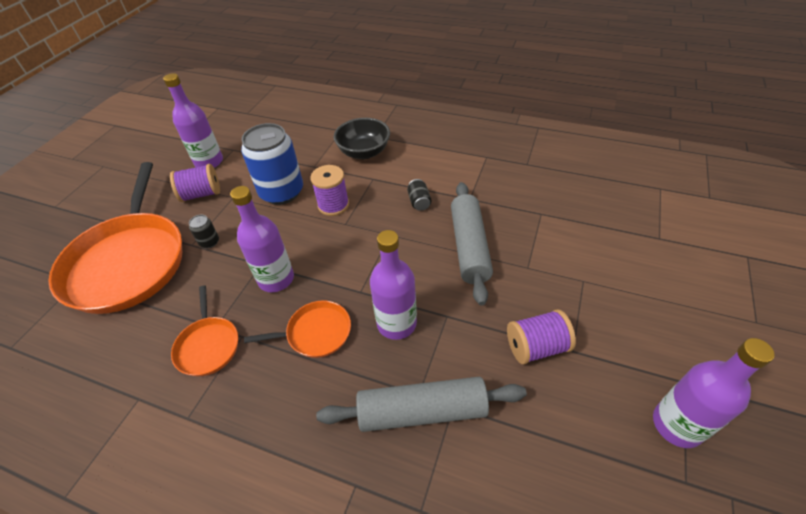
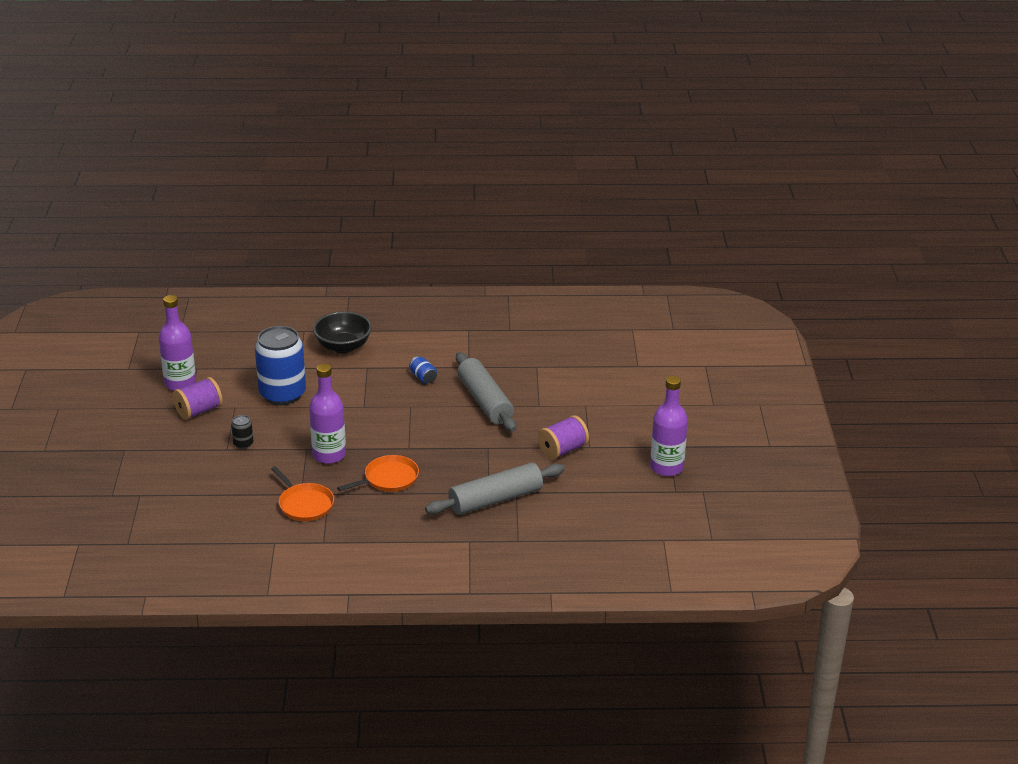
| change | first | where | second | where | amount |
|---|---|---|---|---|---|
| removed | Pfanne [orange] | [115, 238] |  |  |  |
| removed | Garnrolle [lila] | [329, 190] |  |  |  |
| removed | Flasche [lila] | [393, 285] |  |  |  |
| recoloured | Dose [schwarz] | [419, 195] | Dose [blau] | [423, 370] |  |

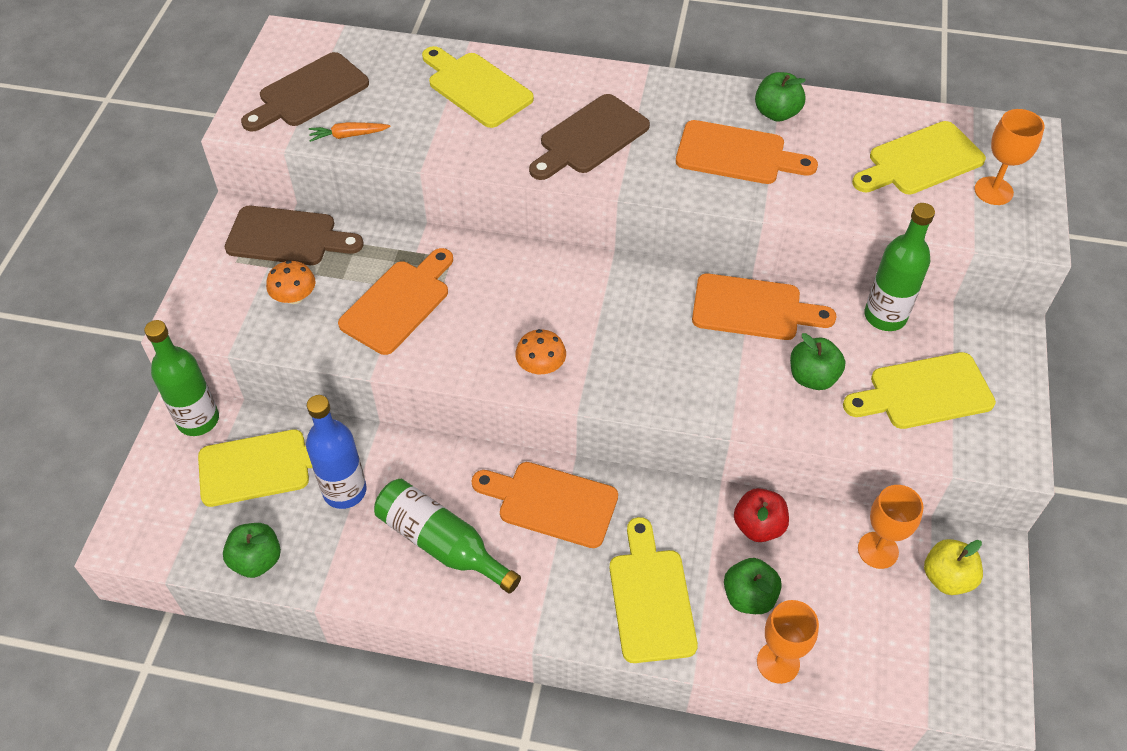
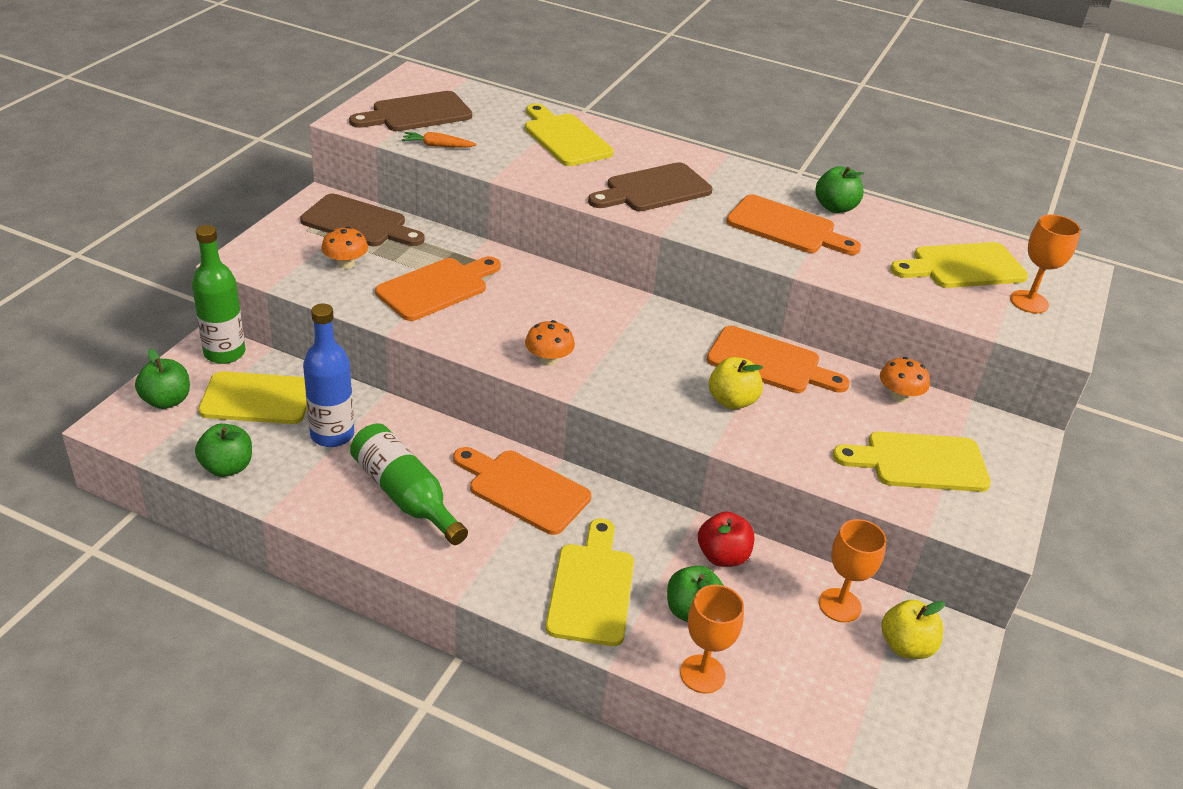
| change | first | where | second | where | amount |
|---|---|---|---|---|---|
| added |  |  | Apfel [gelb] | [736, 383] |  |
| moved | Apfel [grün] | [818, 361] |  | [162, 379] |  |
| replaced | Flasche [grün] | [899, 267] | Pilz [orange] | [905, 380] |  |

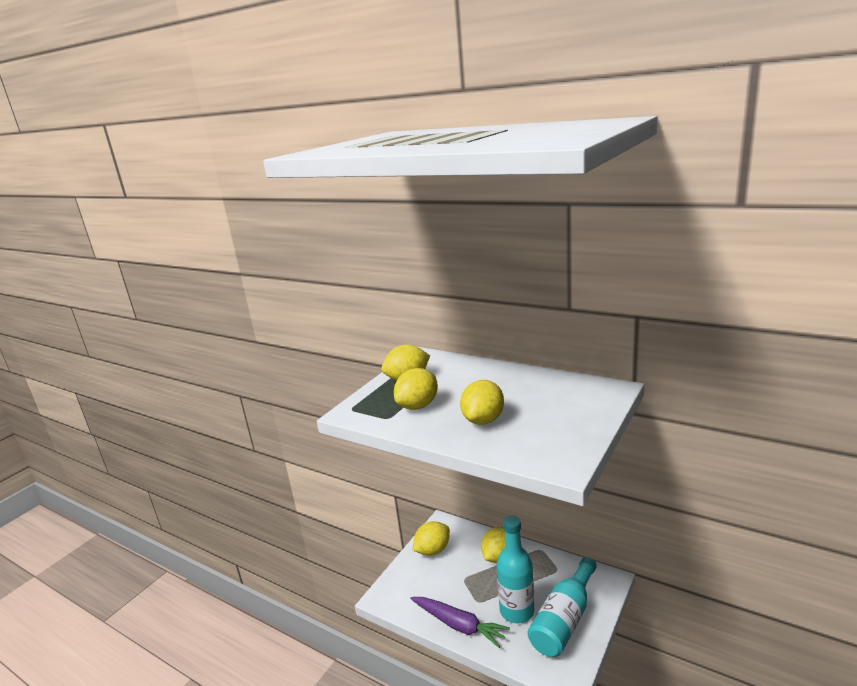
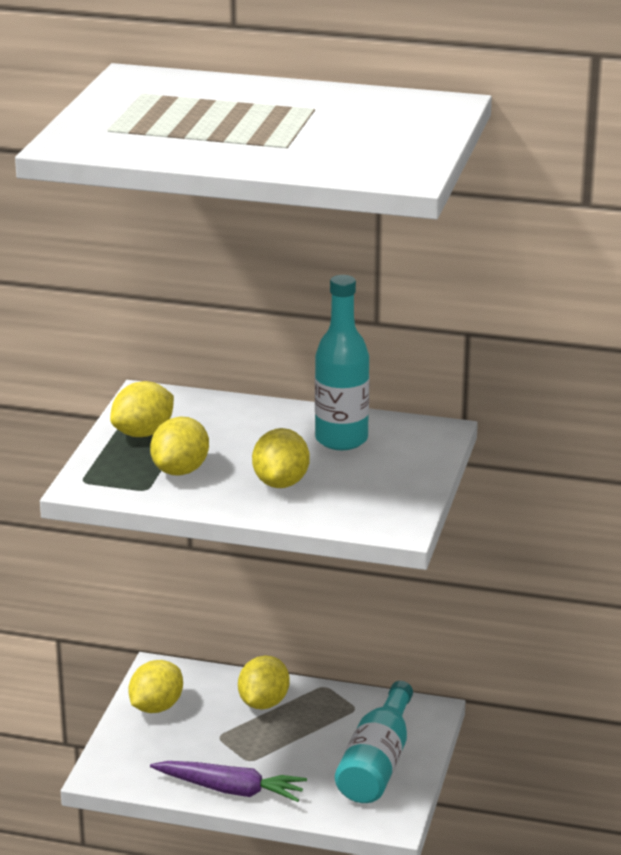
| change | first | where | second | where | amount |
|---|---|---|---|---|---|
| moved | Flasche [türkis] | [515, 569] |  | [342, 362] |  |

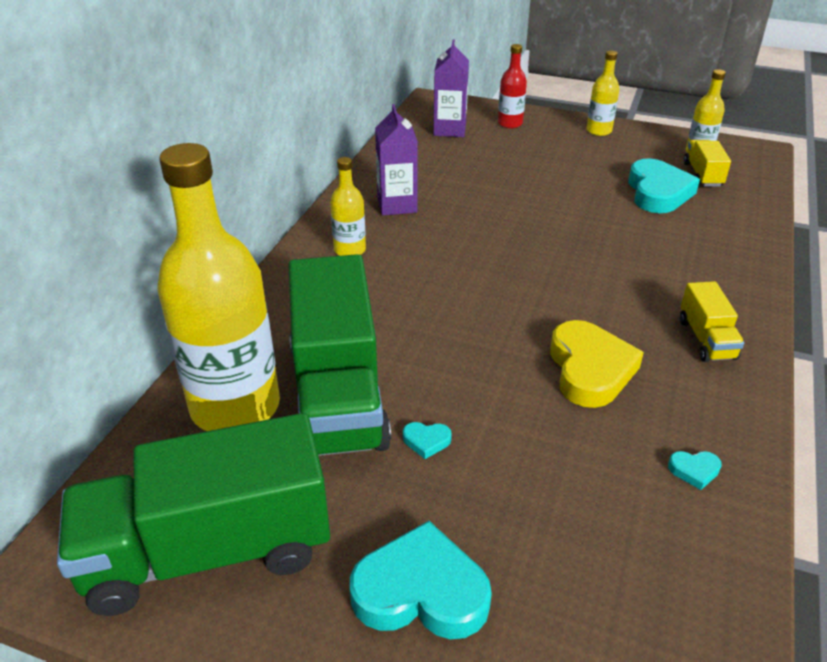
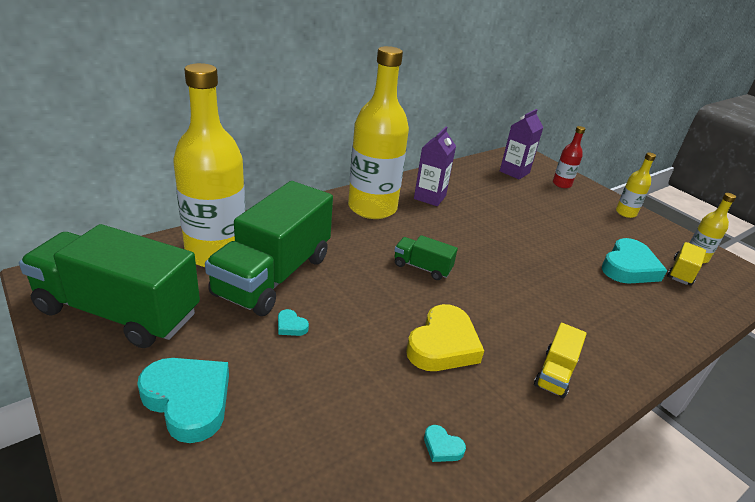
| change | first | where | second | where | amount |
|---|---|---|---|---|---|
| added |  |  | Lastwagen [grün] | [426, 257] |  |
| resized | Flasche [gelb] | [348, 206] |  | [378, 132] | x2.21 |

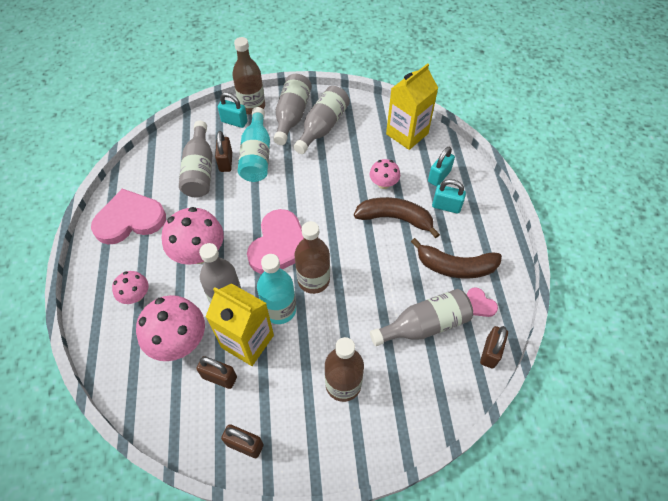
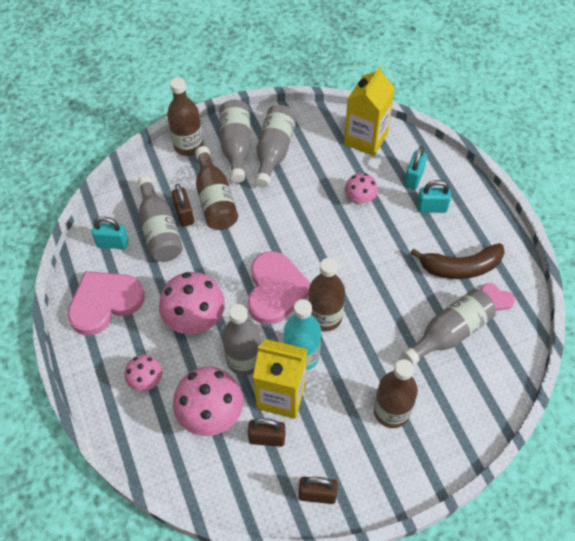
| change | first | where | second | where | amount |
|---|---|---|---|---|---|
| removed | Banane [braun] | [397, 217] |  |  |  |
| removed | Vorhängeschloss [braun] | [494, 347] |  |  |  |
| moved | Vorhängeschloss [türkis] | [233, 110] |  | [110, 232] |  |
| recoloured | Flasche [türkis] | [254, 144] | Flasche [braun] | [216, 188] |  |

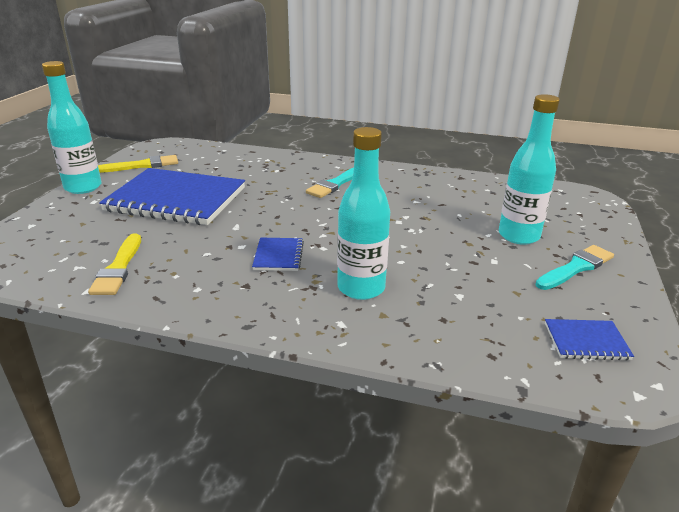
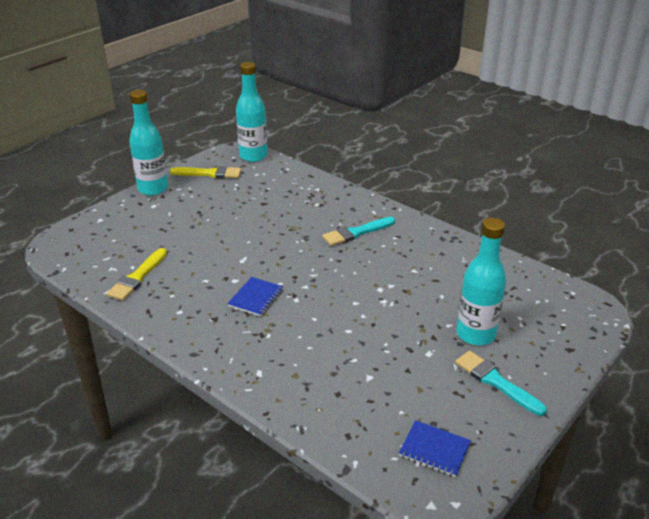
| change | first | where | second | where | amount |
|---|---|---|---|---|---|
| removed | Notizbuch [blau] | [172, 196] |  |  |  |
| moved | Flasche [türkis] | [363, 213] |  | [252, 112] |  |
| turned | Pinsel [türkis] | [574, 267] |  | [501, 383] | 120 degrees counterclockwise |

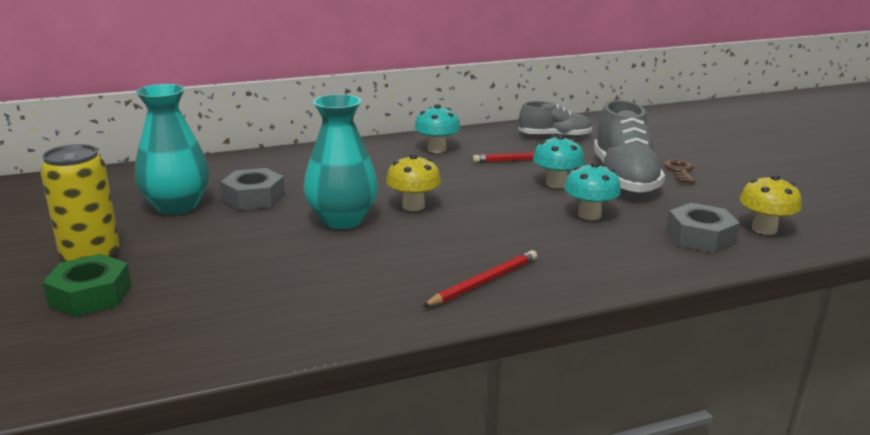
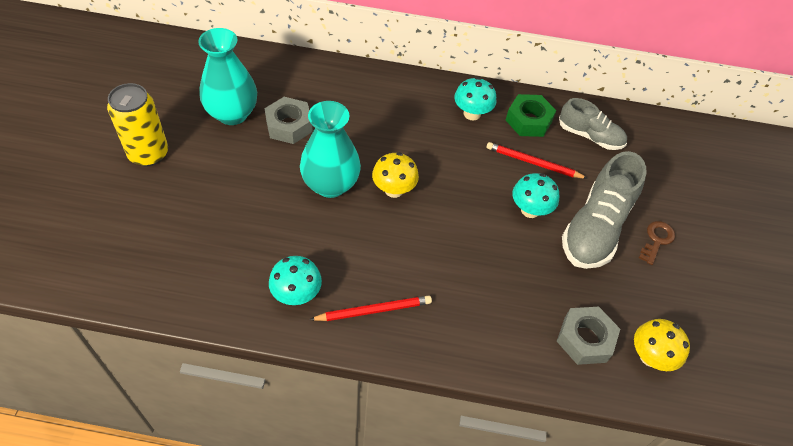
| change | first | where | second | where | amount |
|---|---|---|---|---|---|
| moved | Sechskantmutter [grün] | [87, 285] |  | [531, 115] |  |
| moved | Pilz [türkis] | [592, 191] |  | [295, 280] |  |

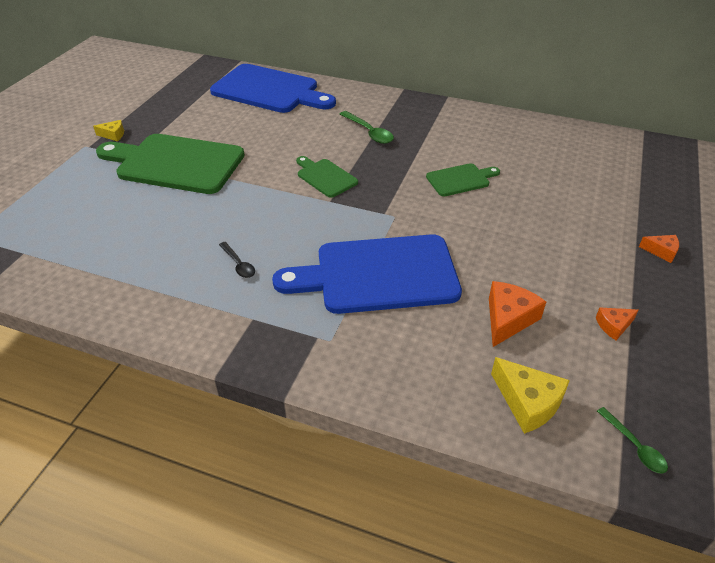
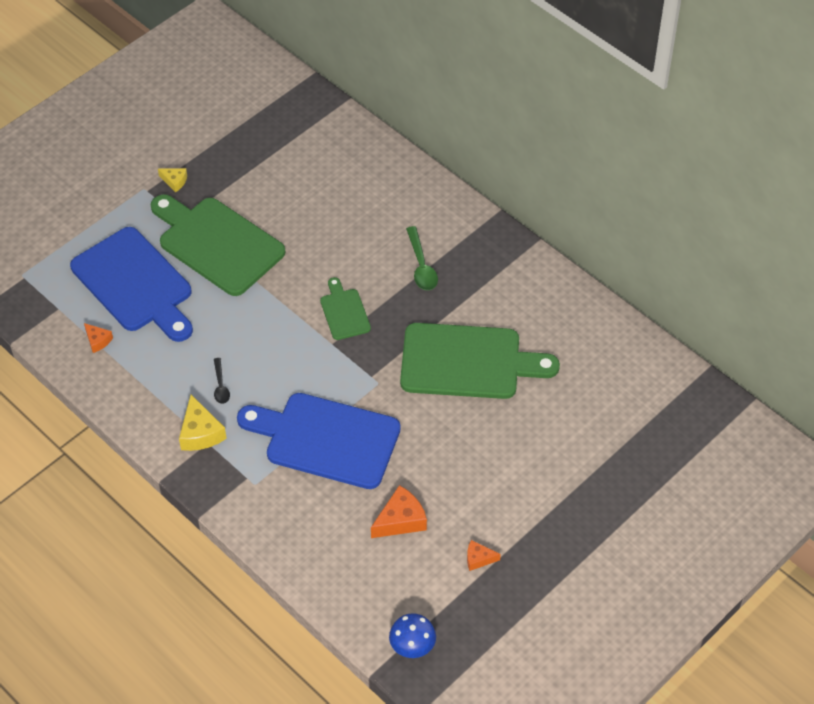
| change | first | where | second | where | amount |
|---|---|---|---|---|---|
| moved | Schneidebrett [blau] | [273, 88] |  | [131, 284] |  |
| moved | Käse [gelb] | [530, 395] |  | [203, 422] |  |
| moved | Käse [orange] | [659, 249] |  | [98, 338] |  |
| replaced | Löffel [grün] | [632, 440] | Pilz [blau] | [412, 635] |  |
| resized | Schneidebrett [grün] | [463, 179] |  | [480, 361] | x2.05 |

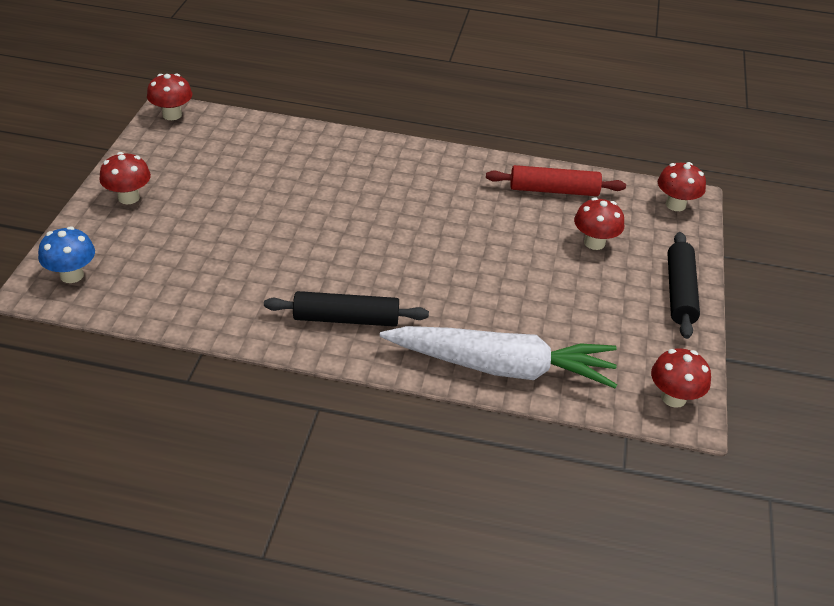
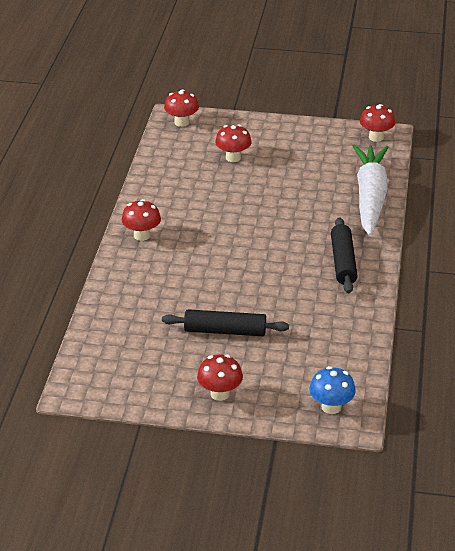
| change | first | where | second | where | amount |
|---|---|---|---|---|---|
| removed | Nudelholz [rot] | [556, 180] |  |  |  |
| moved | Pilz [rot] | [169, 97] |  | [141, 220] |  |
| moved | Nudelholz [schwarz] | [683, 285] |  | [225, 322] |  |

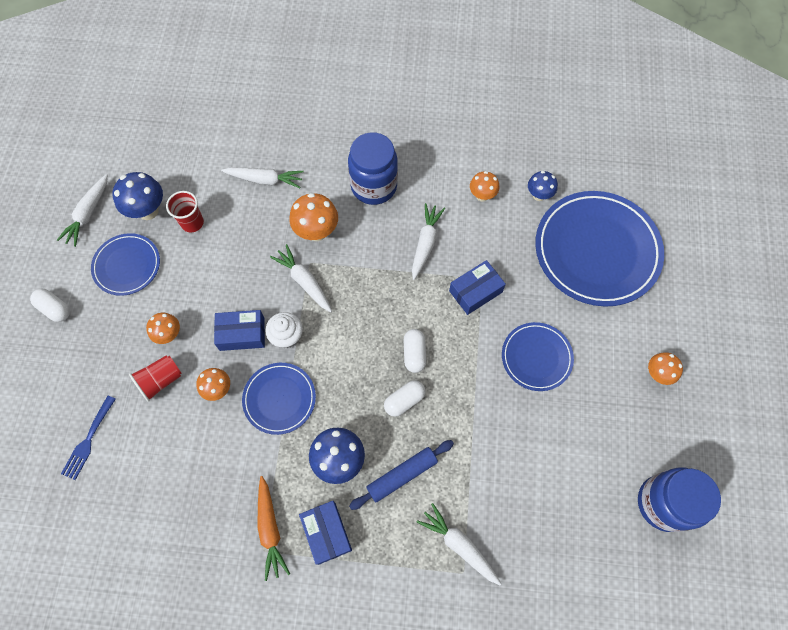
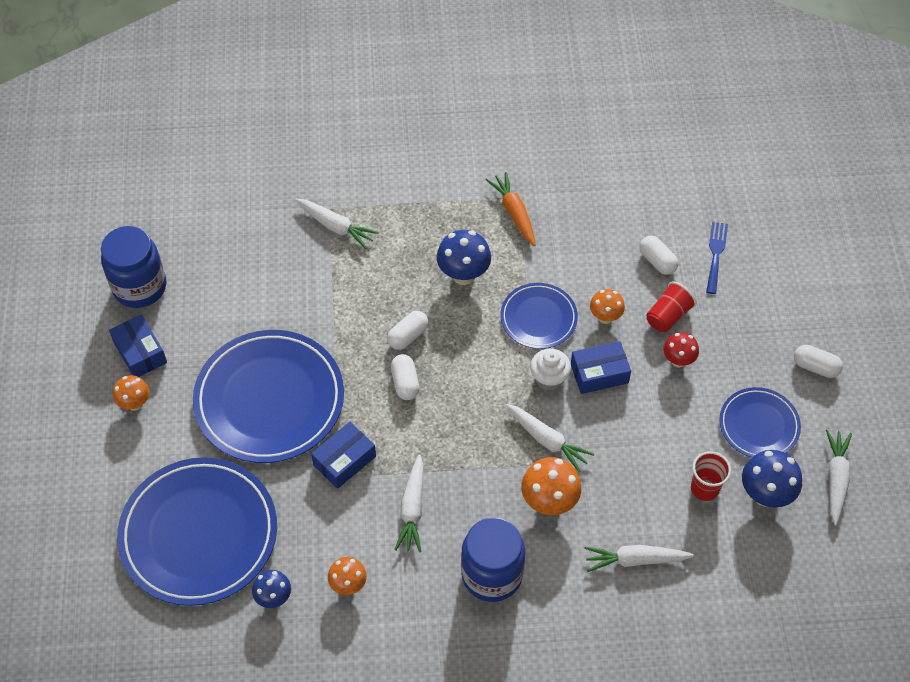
| change | first | where | second | where | amount |
|---|---|---|---|---|---|
| removed | Nudelholz [blau] | [401, 475] |  |  |  |
| added |  |  | Kapsel [weiß] | [658, 255] |  |
| moved | Schachtel [blau] | [325, 533] |  | [138, 345] |  |
| recoloured | Pilz [orange] | [163, 328] | Pilz [rot] | [681, 349] |  |
| resized | Teller [blau] | [538, 356] |  | [268, 396] | x1.88 |

